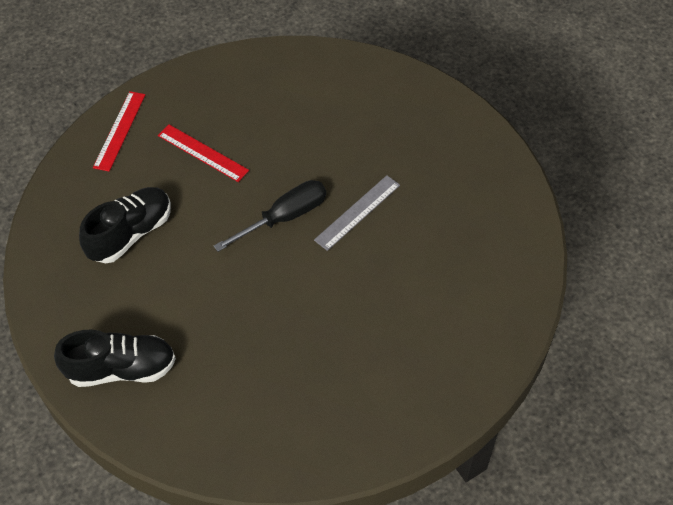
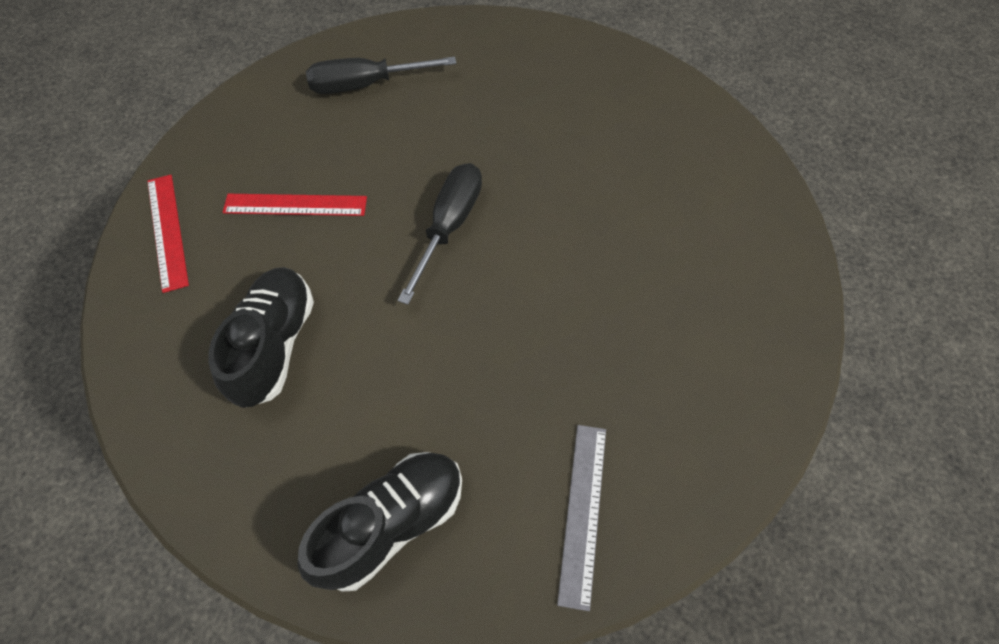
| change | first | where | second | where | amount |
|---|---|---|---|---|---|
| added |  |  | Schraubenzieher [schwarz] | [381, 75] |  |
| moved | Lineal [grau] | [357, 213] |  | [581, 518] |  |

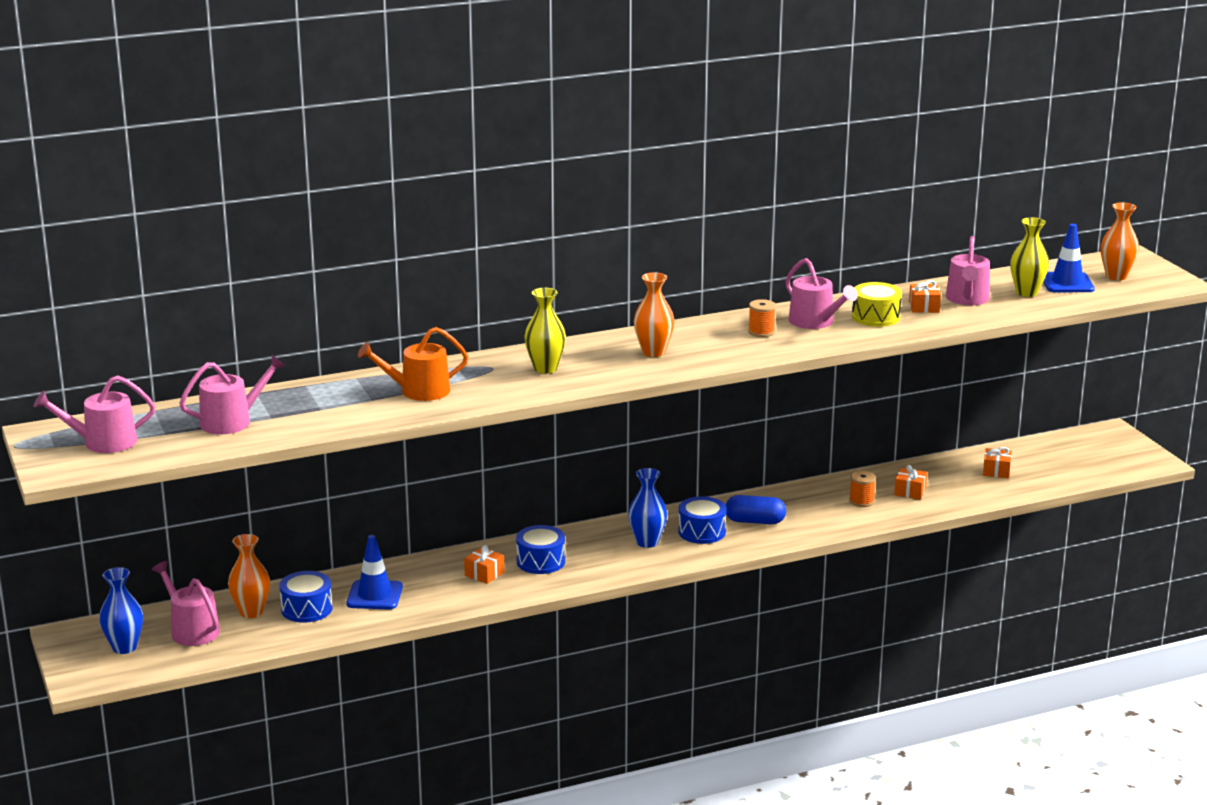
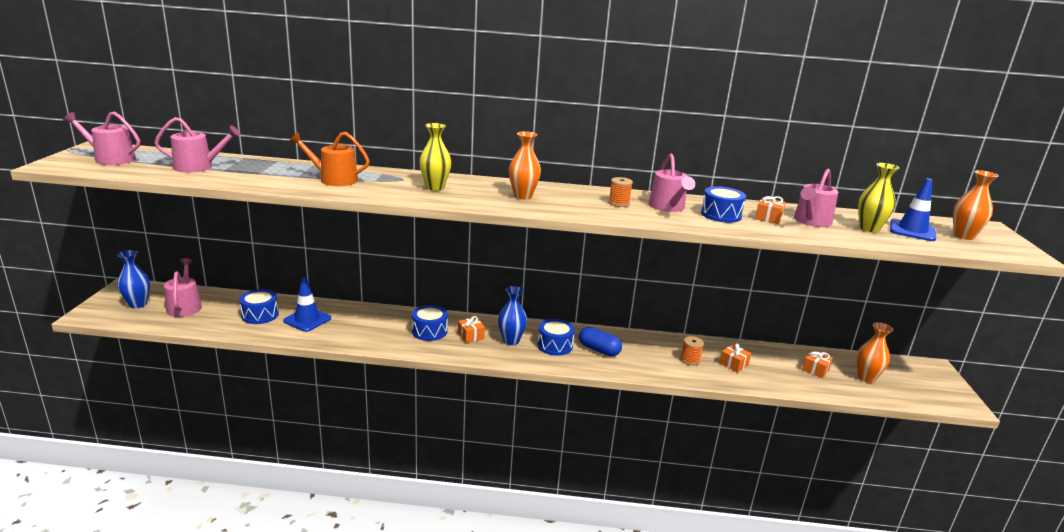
| change | first | where | second | where | amount |
|---|---|---|---|---|---|
| moved | Vase [orange] | [249, 576] |  | [874, 352] |  |
| moved | Geschenk [orange] | [484, 564] |  | [471, 329] |  |
| recoloured | Trommel [gelb] | [877, 304] | Trommel [blau] | [723, 204] |  |

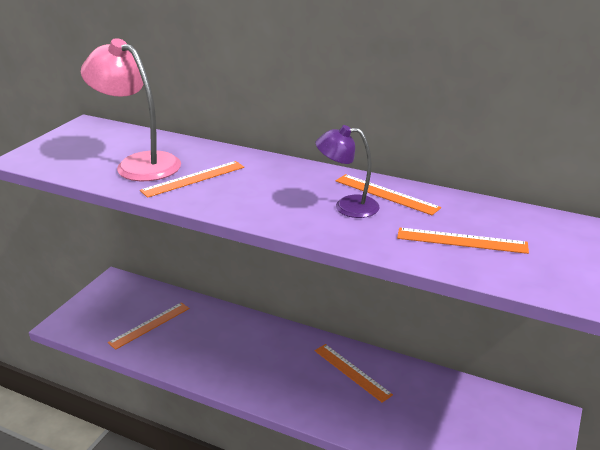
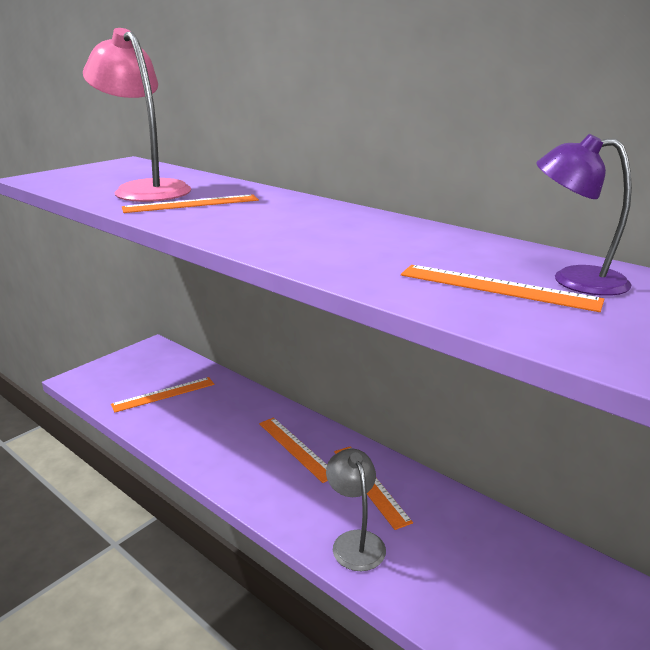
| change | first | where | second | where | amount |
|---|---|---|---|---|---|
| added |  |  | Lampe [grau] | [356, 509] |  |
| moved | Lampe [lila] | [348, 171] |  | [584, 215] |  |
| moved | Lineal [orange] | [388, 194] |  | [293, 450] |  |

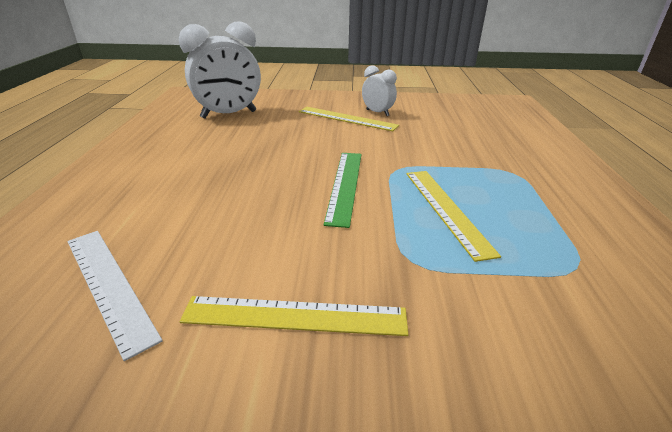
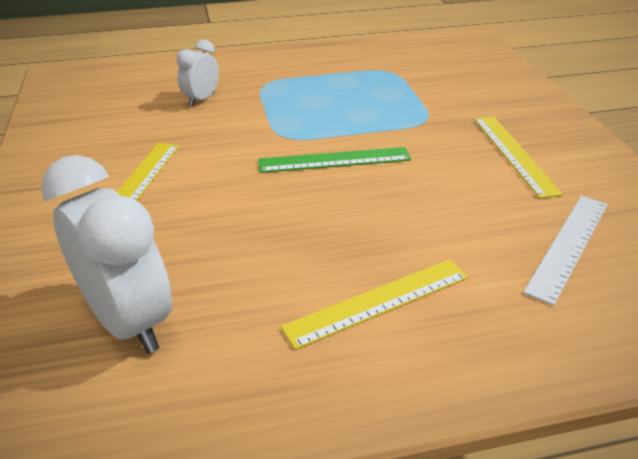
| change | first | where | second | where | amount |
|---|---|---|---|---|---|
| moved | Wecker [weiß] | [379, 90] |  | [198, 73] |  |
| moved | Lineal [gelb] | [453, 216] |  | [374, 304] |  |

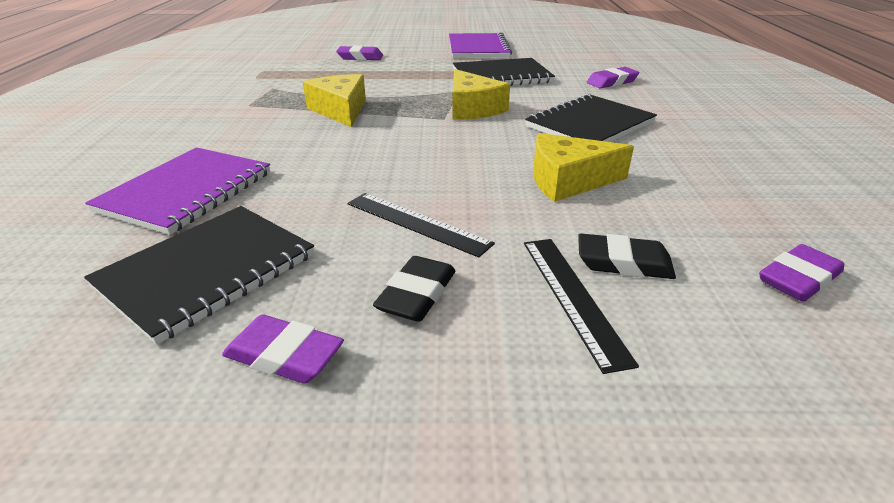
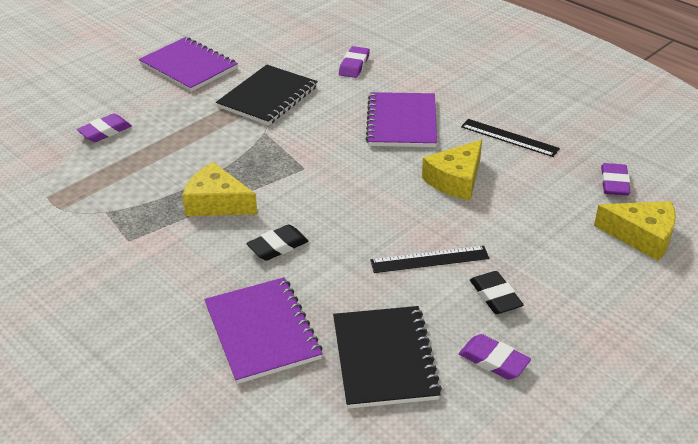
| change | first | where | second | where | amount |
|---|---|---|---|---|---|
| moved | Käse [gelb] | [481, 94] |  | [635, 231] |  |
| moved | Lineal [schwarz] | [581, 306] |  | [510, 138] |  |
| moved | Radiergummi [schwarz] | [627, 256] |  | [277, 242] |  |
| recoloured | Notizbuch [schwarz] | [591, 118] | Notizbuch [lila] | [401, 119] |  |
| turned | Radiergummi [lila] | [283, 349] |  | [495, 357] | 60 degrees clockwise |

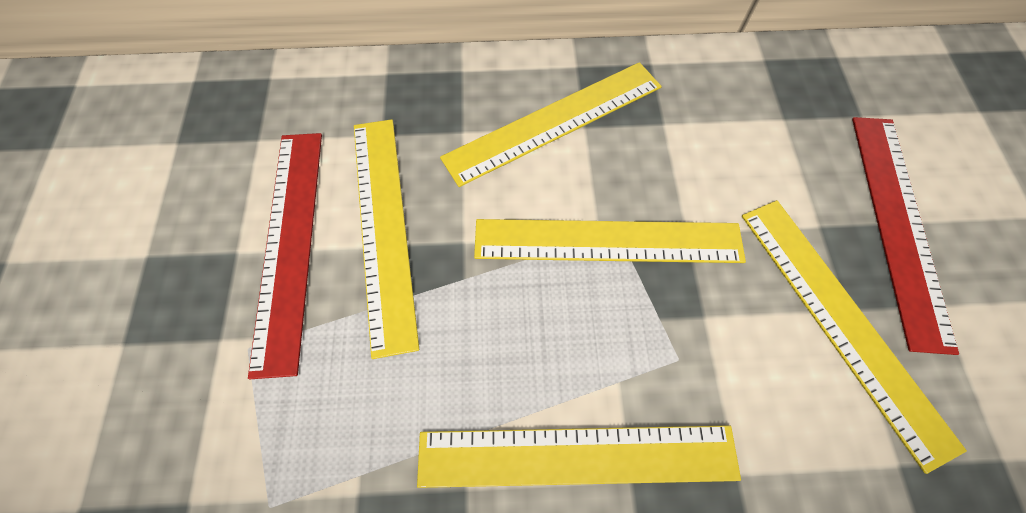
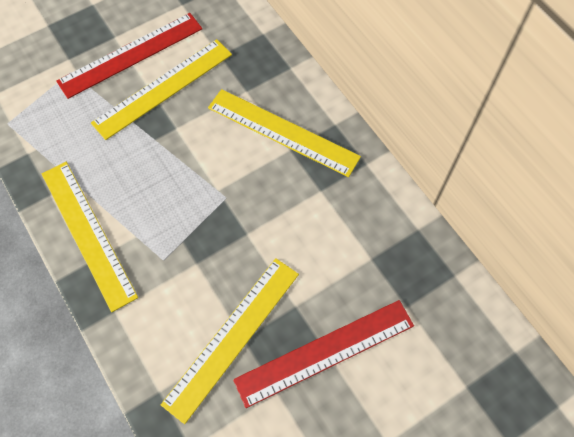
| change | first | where | second | where | amount |
|---|---|---|---|---|---|
| removed | Lineal [gelb] | [610, 241] |  |  |  |

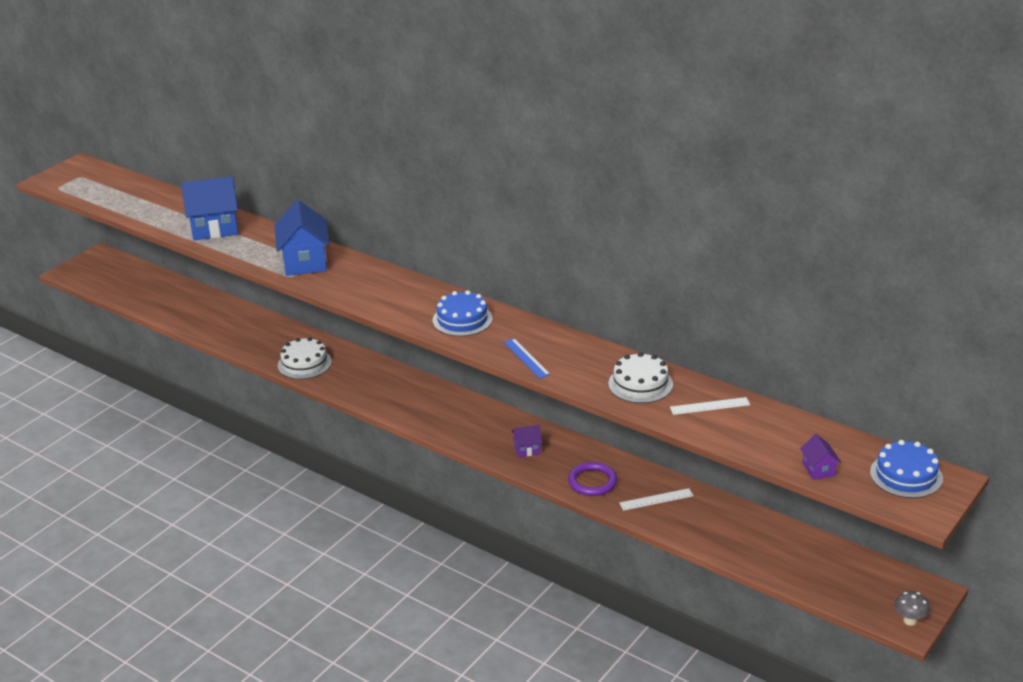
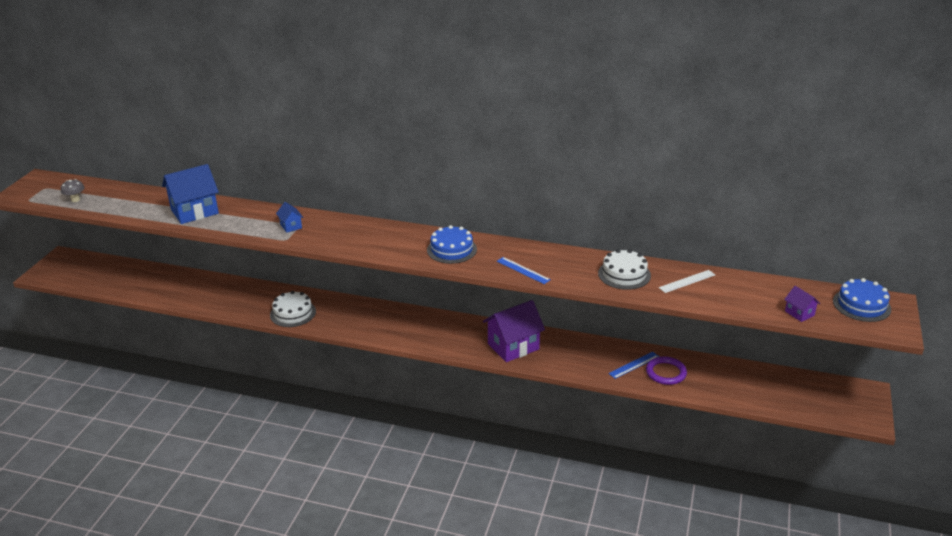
| change | first | where | second | where | amount |
|---|---|---|---|---|---|
| moved | Ring [lila] | [592, 479] |  | [666, 370] |  |
| moved | Pilz [grau] | [912, 608] |  | [73, 190] |  |
| recoloured | Lineal [weiß] | [656, 499] | Lineal [blau] | [634, 365] |  |
| resized | Haus [blau] | [302, 238] |  | [289, 217] | x0.48 |
| resized | Haus [lila] | [527, 441] |  | [514, 331] | x2.10 |

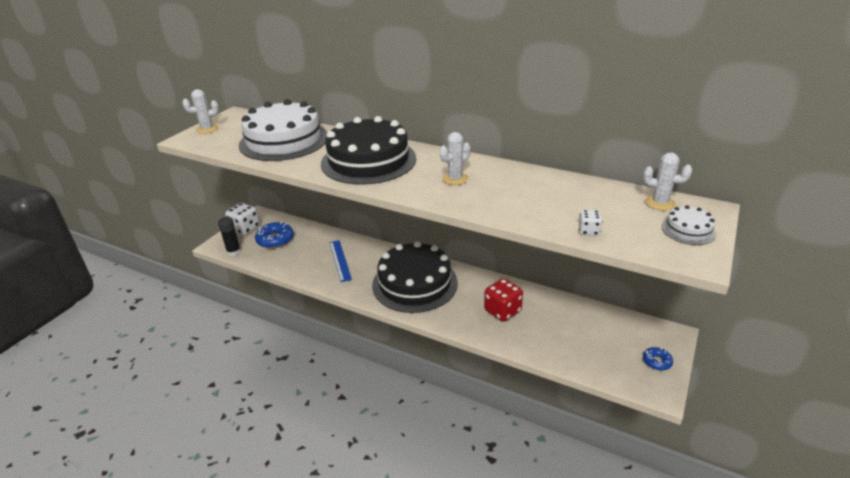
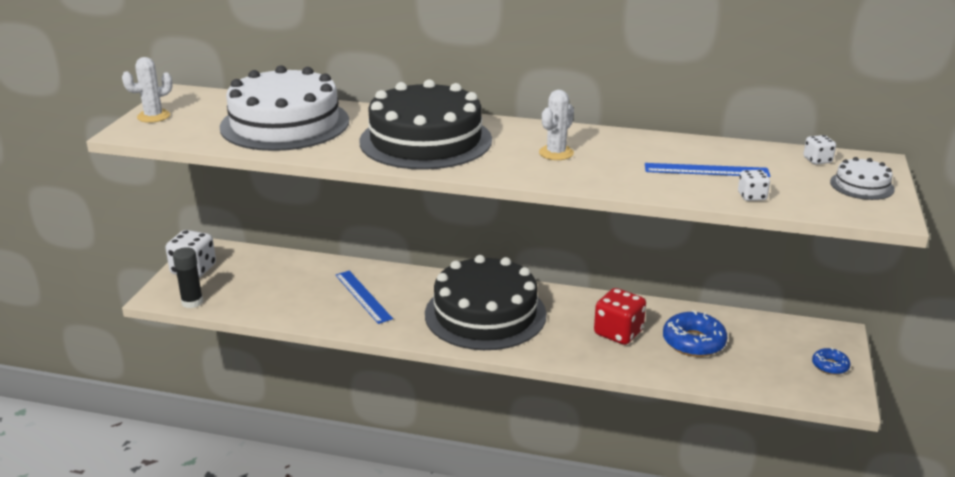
| change | first | where | second | where | amount |
|---|---|---|---|---|---|
| added |  |  | Lineal [blau] | [708, 170] |  |
| moved | Donut [blau] | [274, 235] |  | [695, 333] |  |
| replaced | Kaktus [weiß] | [667, 181] | Spielwürfel [weiß] | [819, 150] |  |

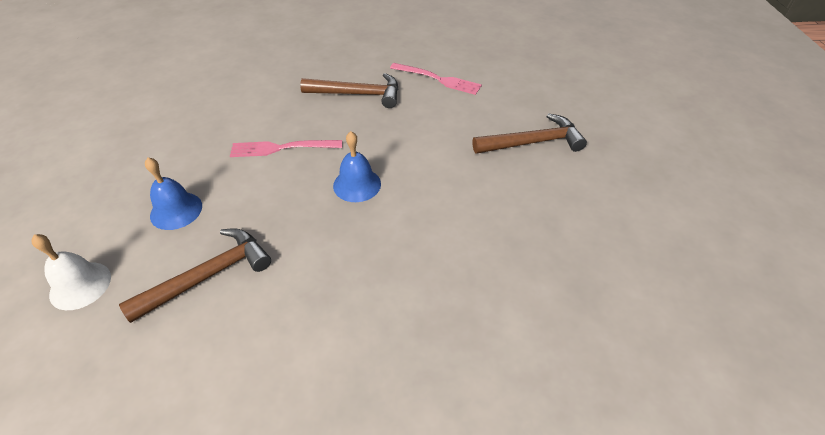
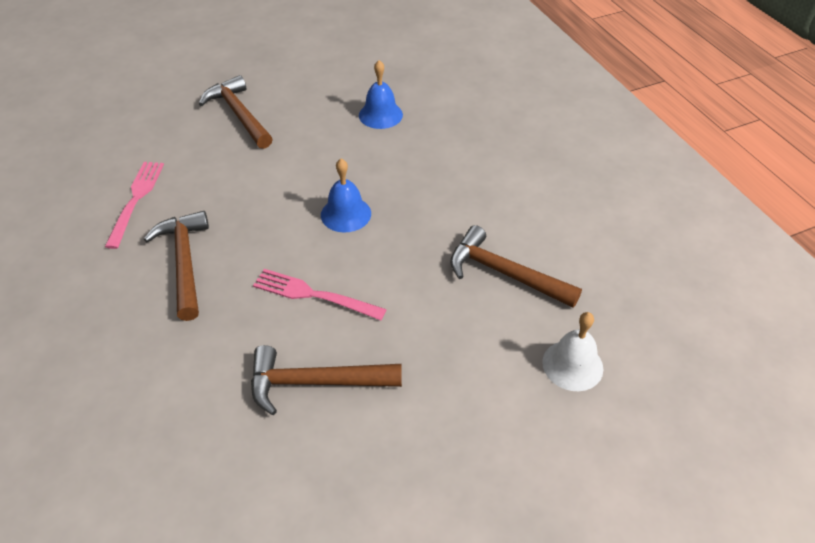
| change | first | where | second | where | amount |
|---|---|---|---|---|---|
| added |  |  | Hammer [braun] | [326, 380] |  |
| moved | Glocke [blau] | [173, 193] |  | [381, 94] |  |
| turned | Gabel [rosa] | [286, 148] |  | [320, 294] | 135 degrees clockwise |

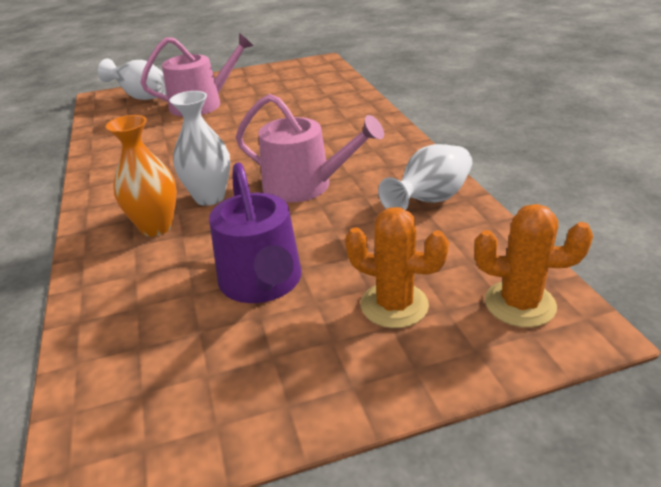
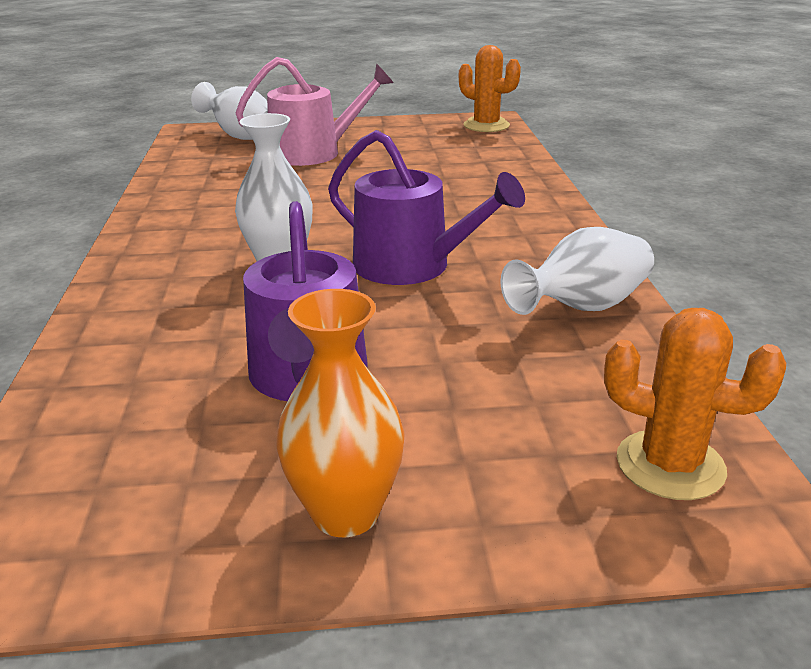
| change | first | where | second | where | amount |
|---|---|---|---|---|---|
| moved | Vase [orange] | [141, 175] |  | [340, 413] |  |
| moved | Kaktus [orange] | [397, 267] |  | [490, 88] |  |
| recoloured | Gießkanne [rosa] | [310, 148] | Gießkanne [lila] | [426, 207] |  |

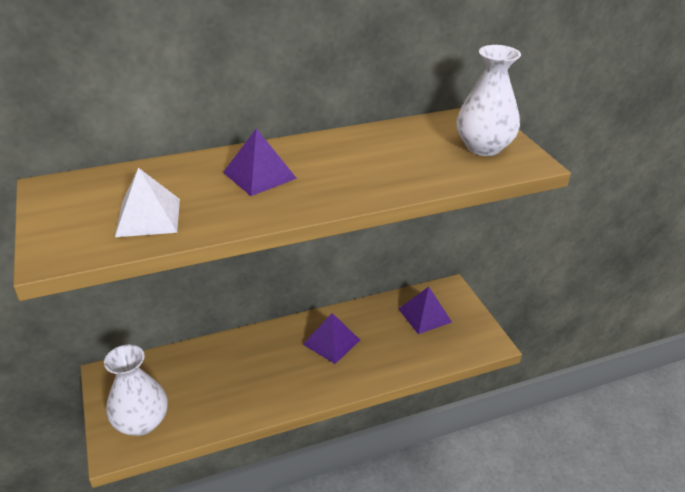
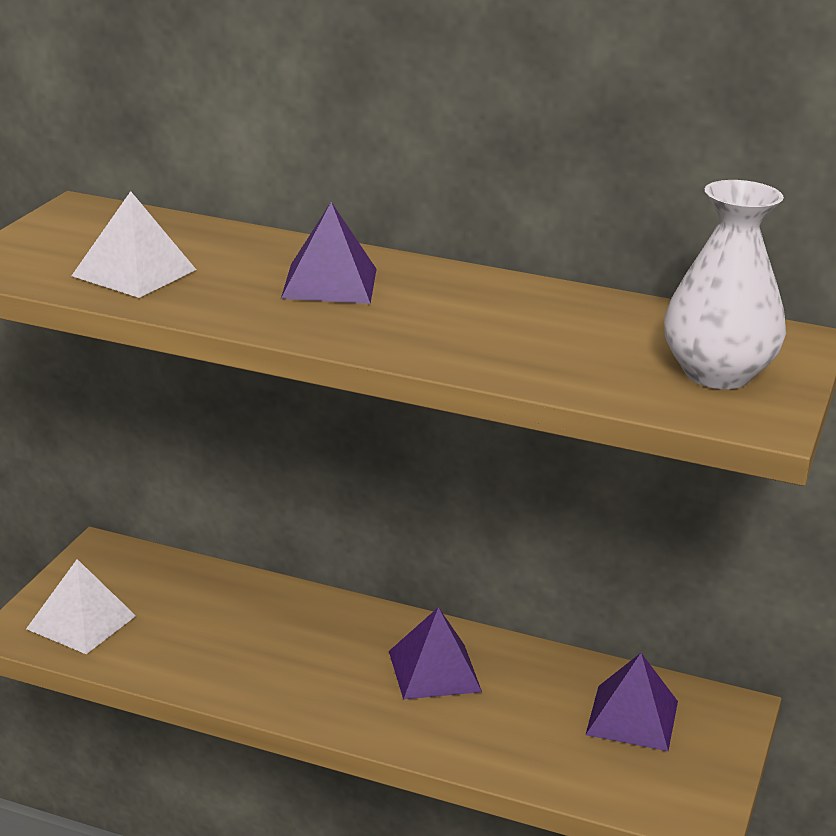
| change | first | where | second | where | amount |
|---|---|---|---|---|---|
| replaced | Vase [weiß] | [136, 390] | Pyramide [weiß] | [81, 606] |  |

